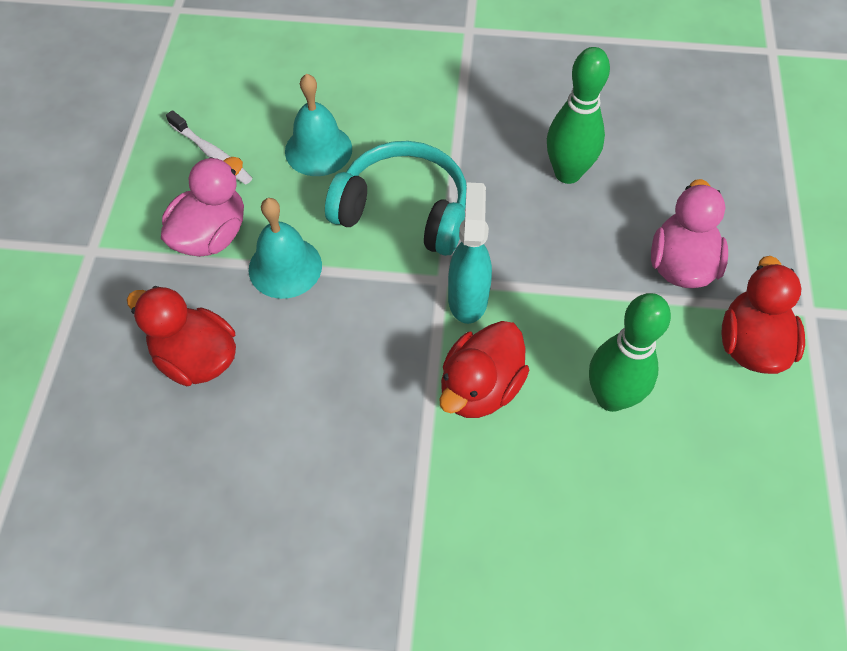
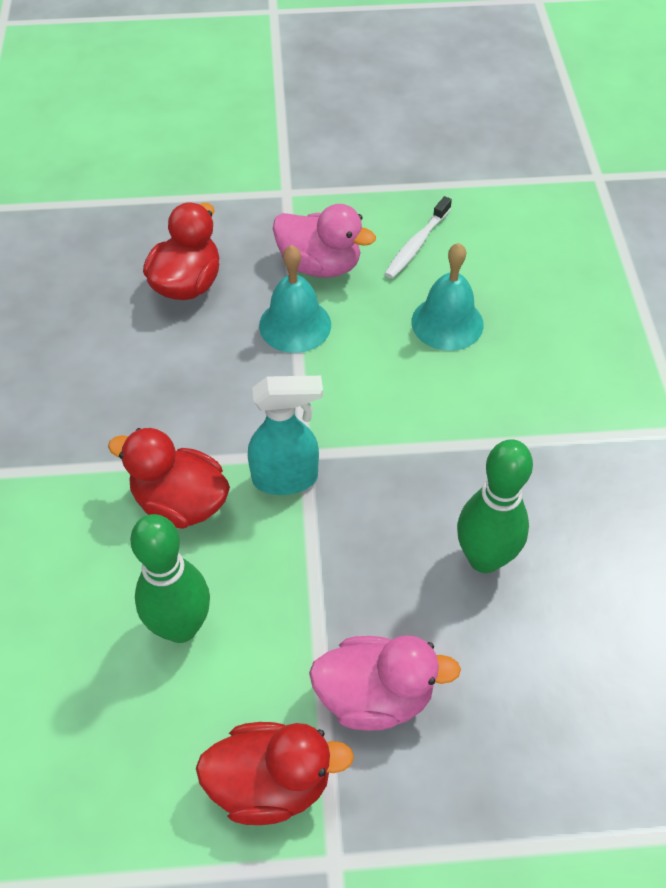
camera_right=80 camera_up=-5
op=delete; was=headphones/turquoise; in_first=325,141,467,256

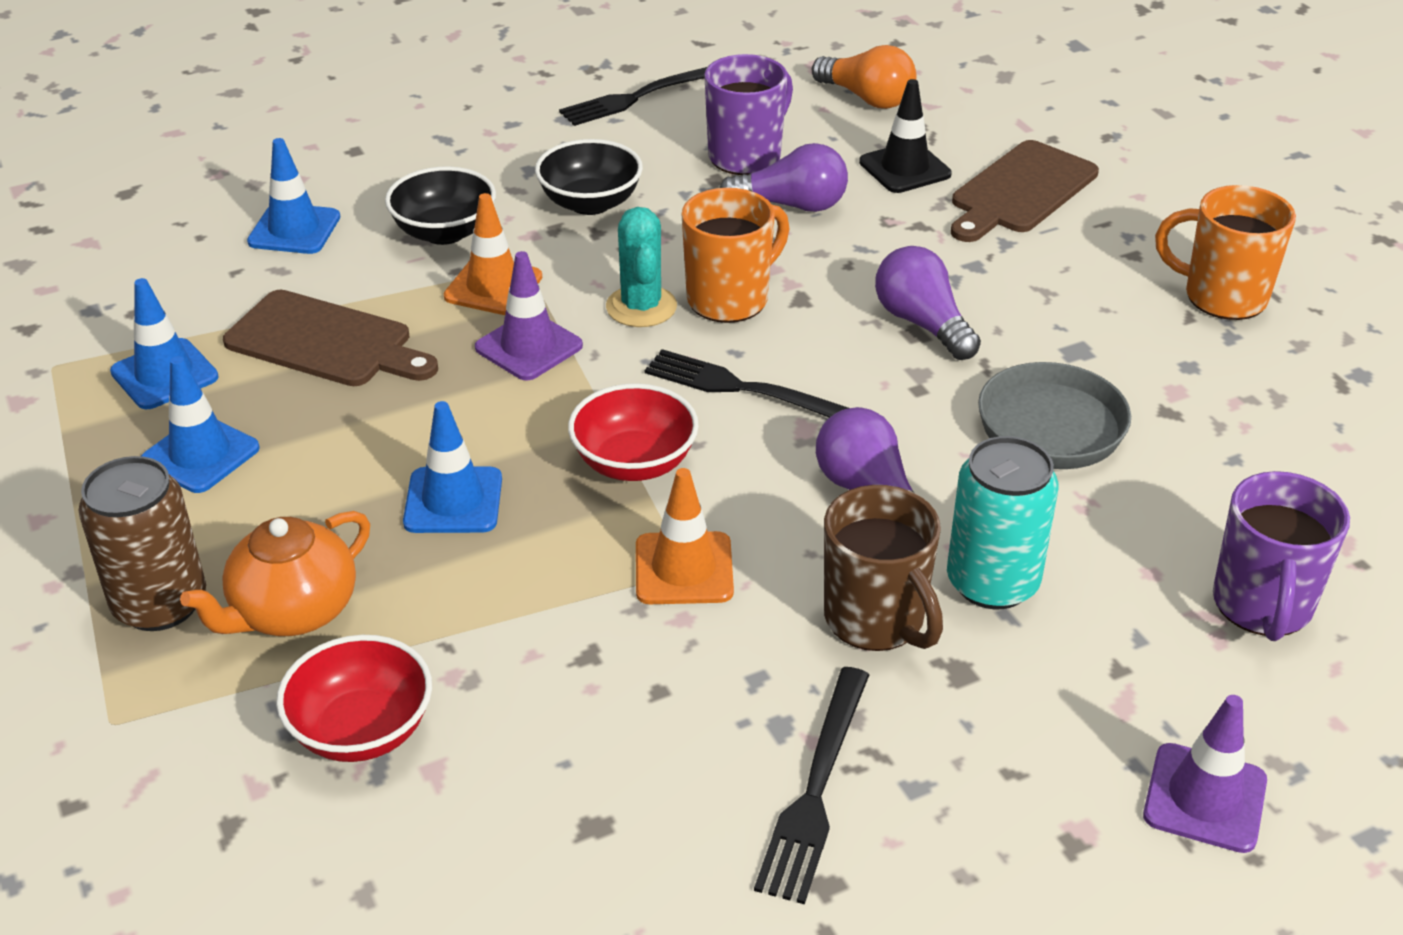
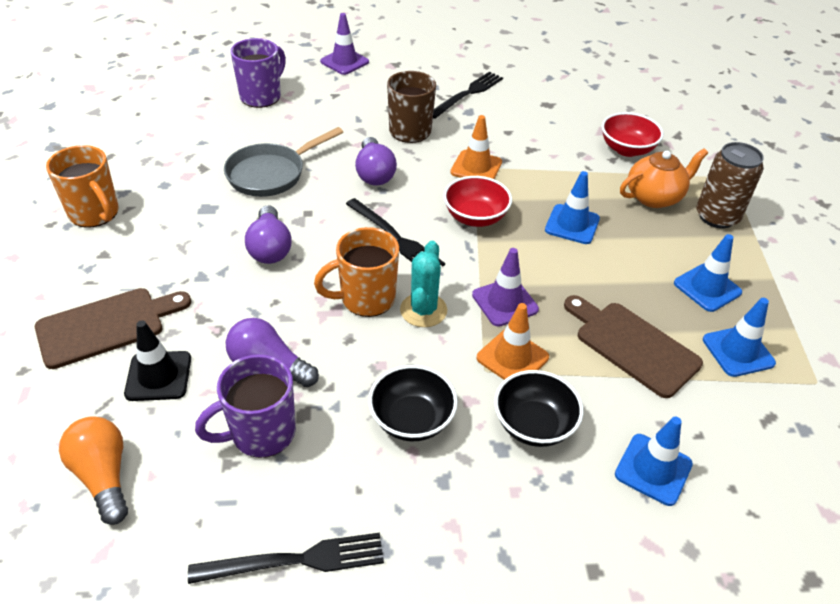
camera_right=-160 camera_up=5
op=delete; was=can/turquoise; in_first=947,436,1059,610

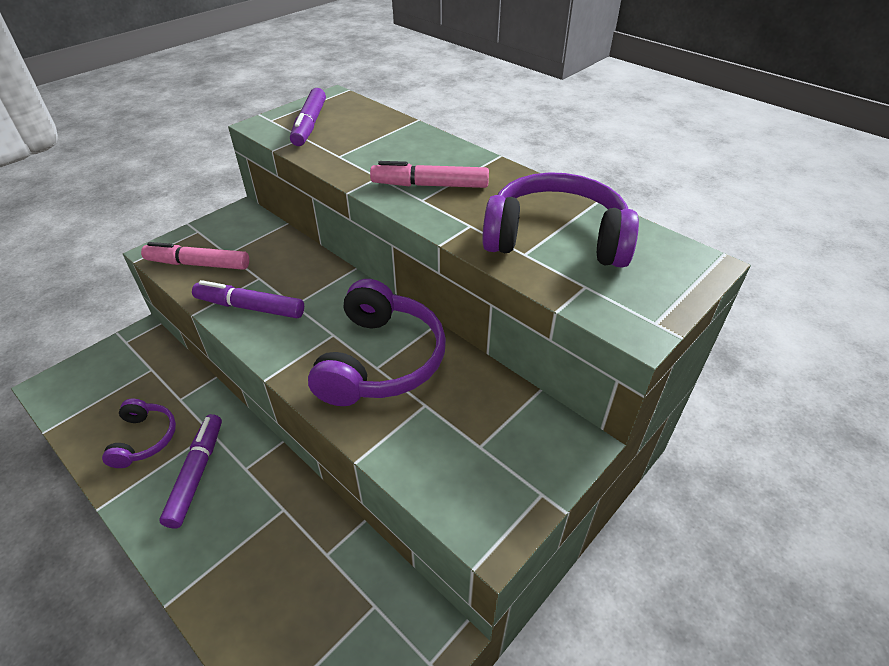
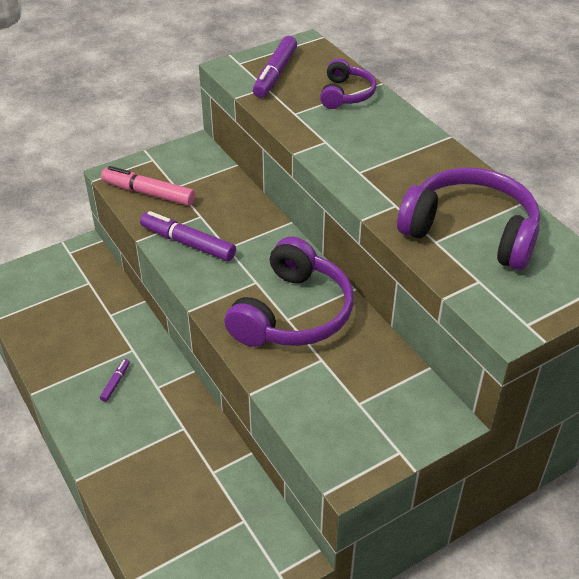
camera_right=15 camera_up=0
op=delete; was=marker/pink; in_first=370,161,489,188
op=move; was=headphones/purple; in_first=102,399,176,468; in_second=320,58,376,109
op=resize; was=marker/purple; in_first=159,414,222,529; in_second=100,359,130,402; ratio=0.48

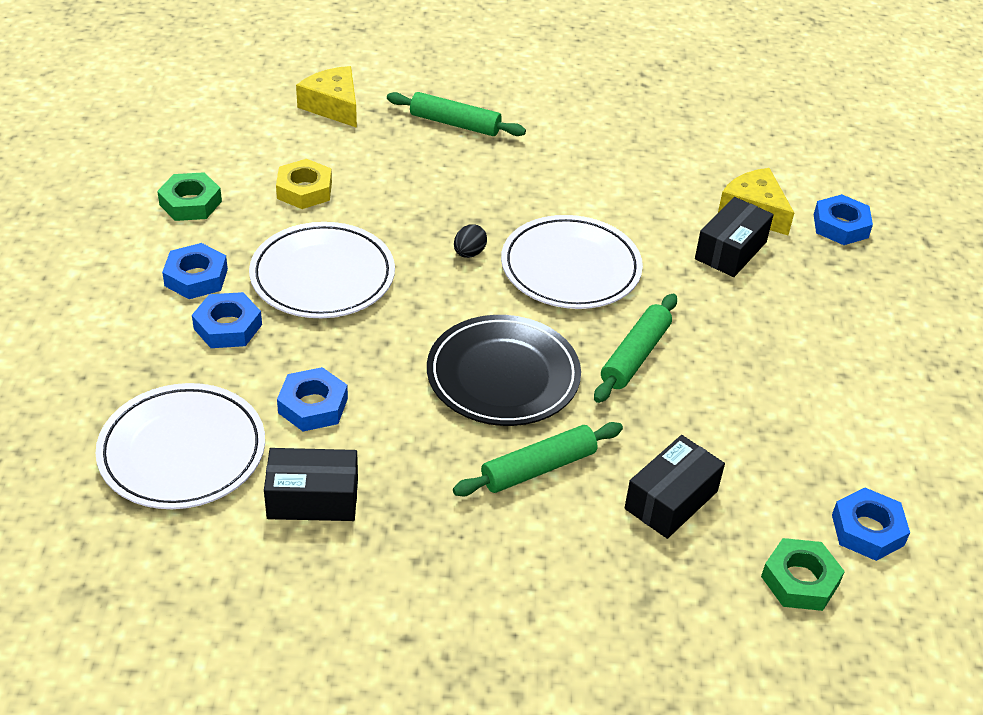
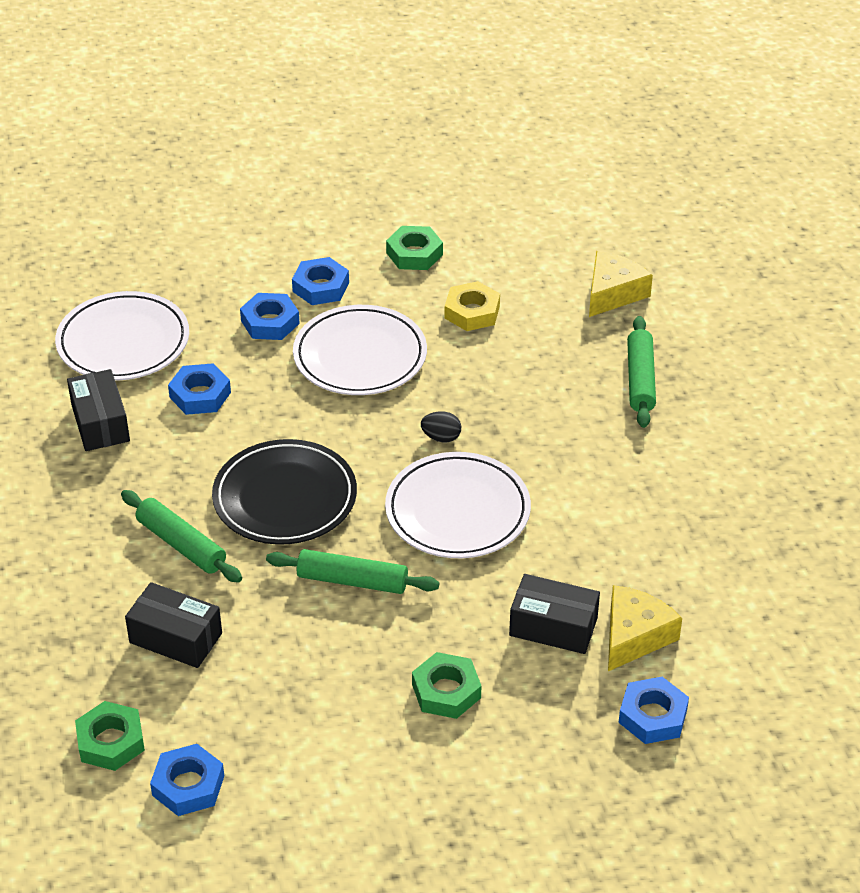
camera_right=75 camera_up=0
op=insert; now=nut/green; in_second=412,652,481,719

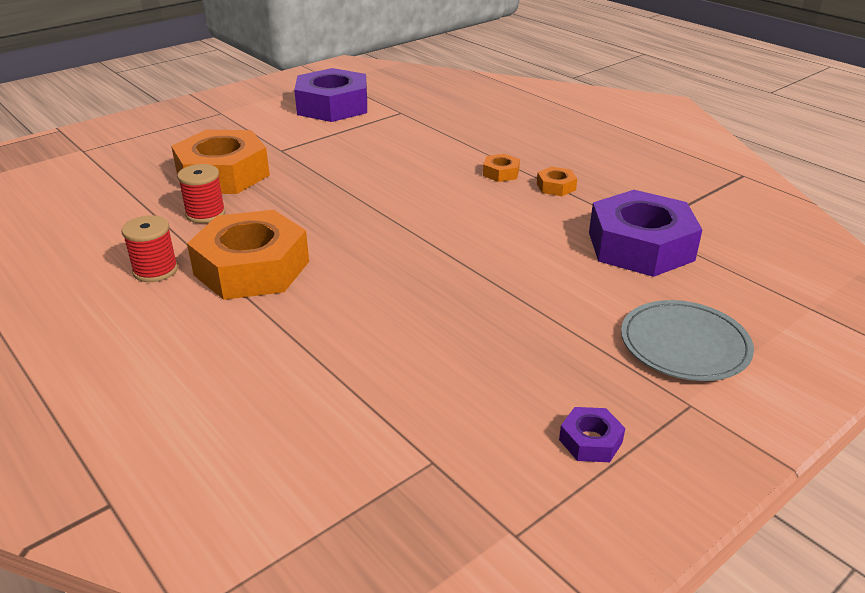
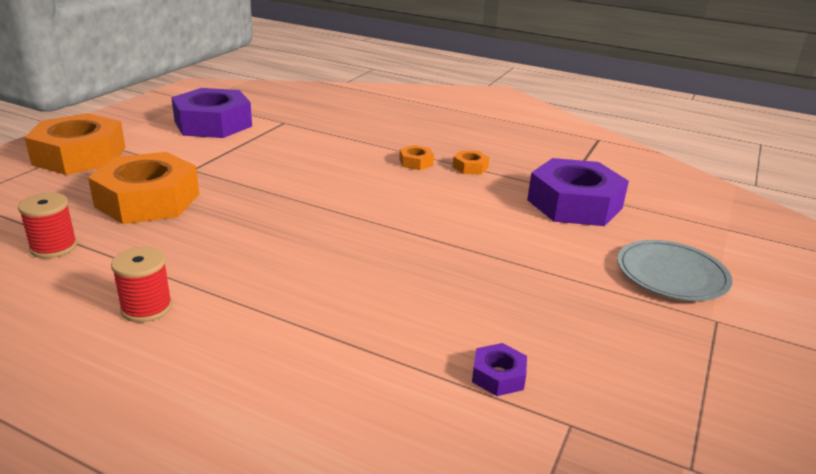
camera_right=-25 camera_up=-5
op=move; was=spool/red; in_first=177,164,225,223; in_second=18,193,77,258
op=move; was=nut/orange; in_first=187,210,309,300; in_second=25,113,125,175
op=move; was=nut/purple; in_first=559,407,625,462; in_second=472,343,527,396

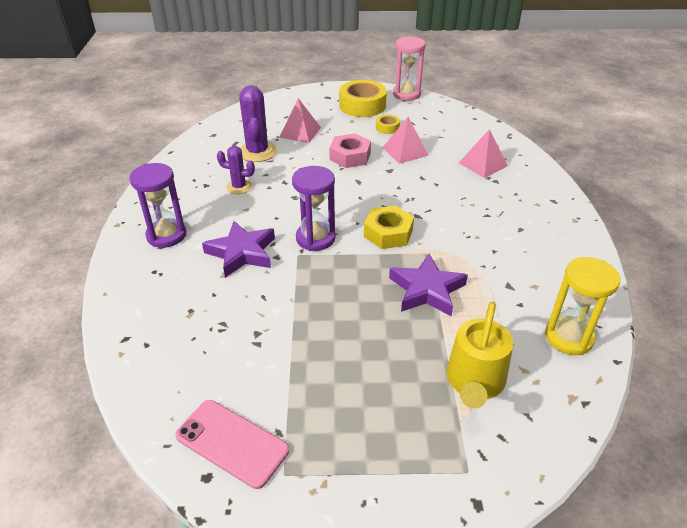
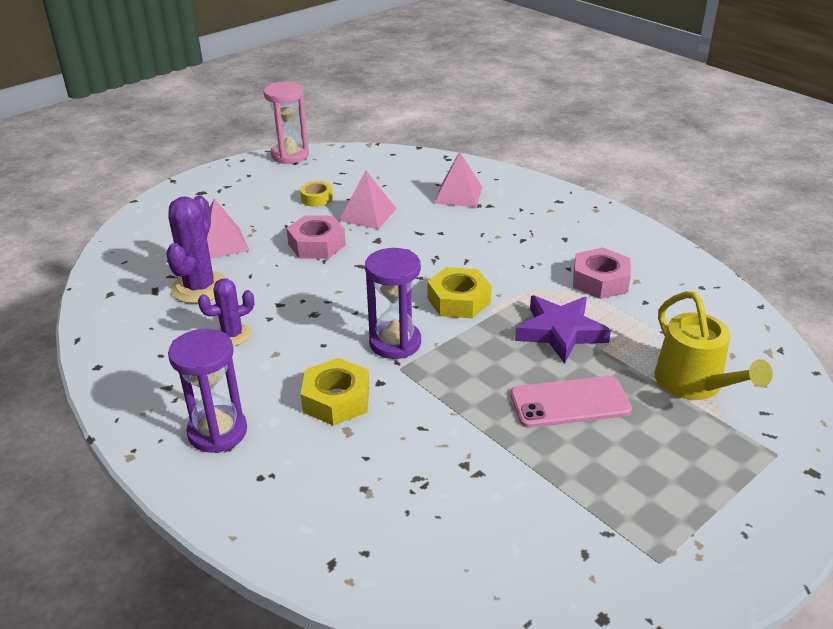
camera_right=-40 camera_up=-5
op=delete; was=tape/yellow; in_first=339,80,387,117
op=rotate; was=cactus/purple; in_first=239,85,277,162; in_second=166,196,226,303; clockwise=60
op=replace; was=star/purple; now=nut/yellow; in_first=202,221,275,278; in_second=301,358,369,426
op=delete; was=hourglass/yellow; in_first=545,257,620,355
op=move; was=phone/pink; in_first=175,400,289,489; in_second=510,376,632,428
op=insert; now=nut/pink; in_second=573,248,631,299

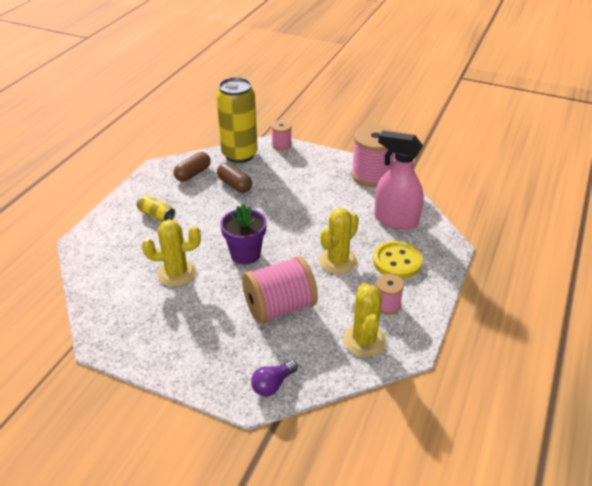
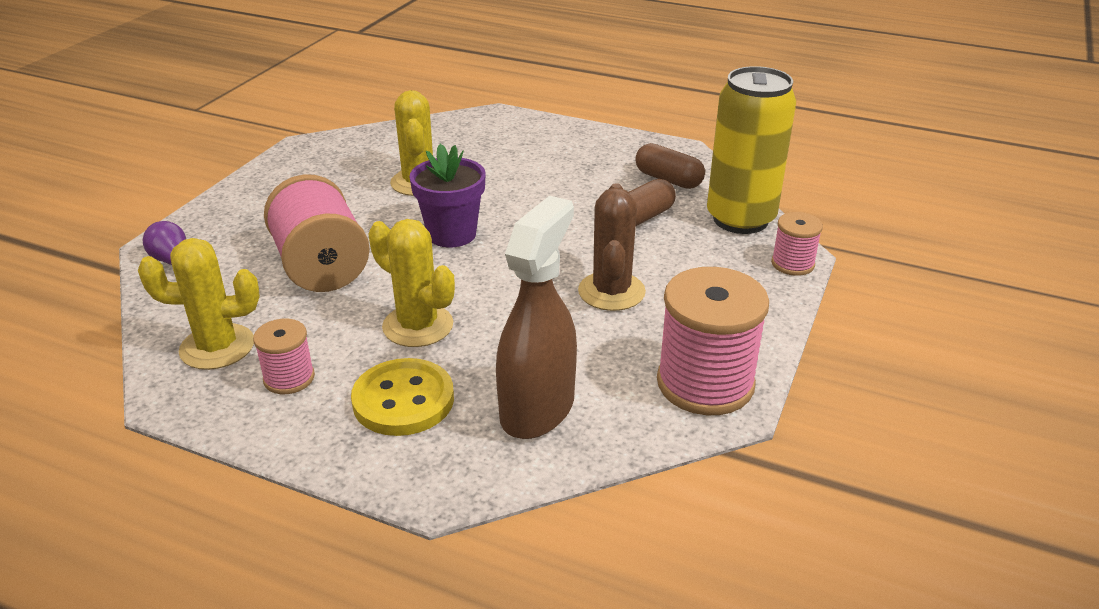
camera_right=90 camera_up=-5
op=recolor; was=spray bottle/pink; now=spray bottle/brown; in_first=374,131,424,230; in_second=496,195,577,439
op=delete; was=can/yellow; in_first=137,195,175,222
op=insert; now=cactus/brown; in_second=578,183,646,311

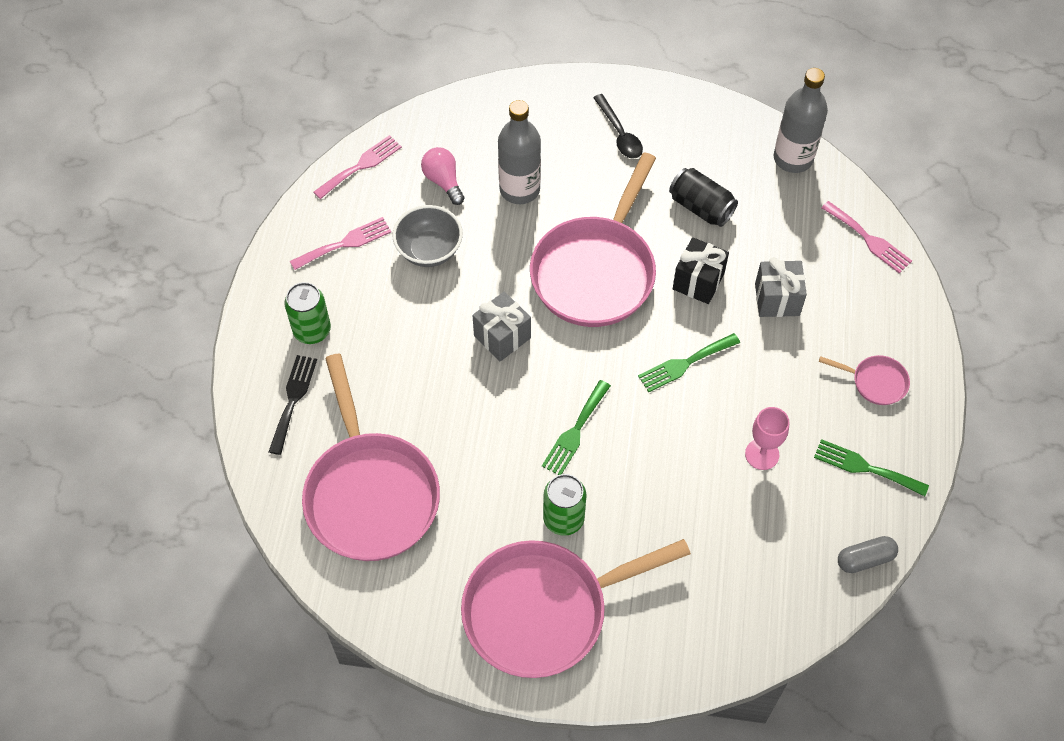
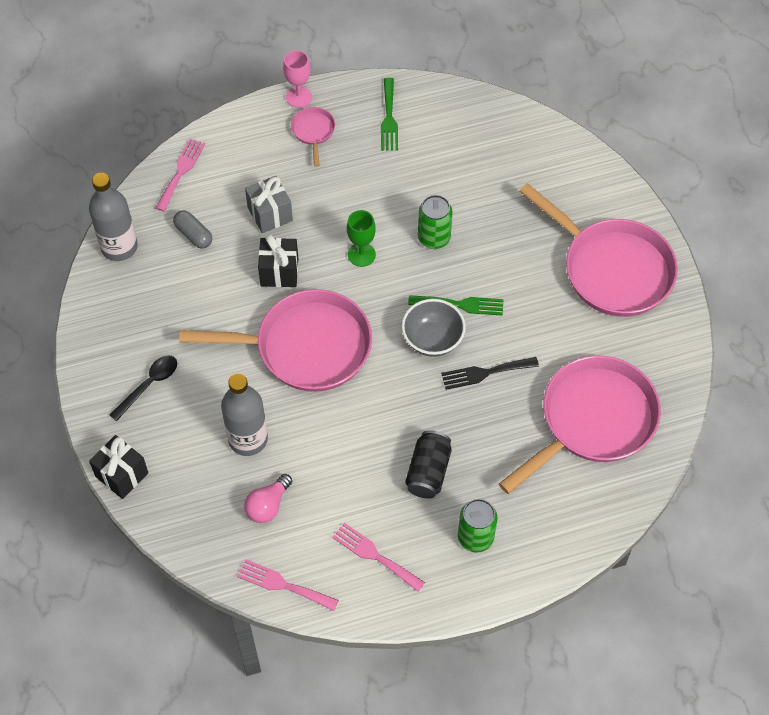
camera_right=-115 camera_up=0
op=move; was=can/black; in_first=669,168,738,227; in_second=405,430,452,499
op=move; was=bowl/grey; in_first=393,205,463,267; in_second=401,299,466,357
op=delete; was=gift/grey; in_first=473,292,531,361
op=replace; was=fork/green; now=goblet/green; in_first=638,333,740,392; in_second=347,210,376,267
op=move; was=fork/black; in_first=269,355,317,455; in_second=441,357,539,390
op=move; was=goblet/pink; in_first=745,407,789,470; in_second=283,50,312,108
op=move; was=can/green; in_first=543,474,587,536; in_second=418,195,453,249
op=move; was=capsule/grey; in_first=838,536,898,573; in_second=173,210,212,249
op=insert; now=gift/black; in_second=89,435,148,499

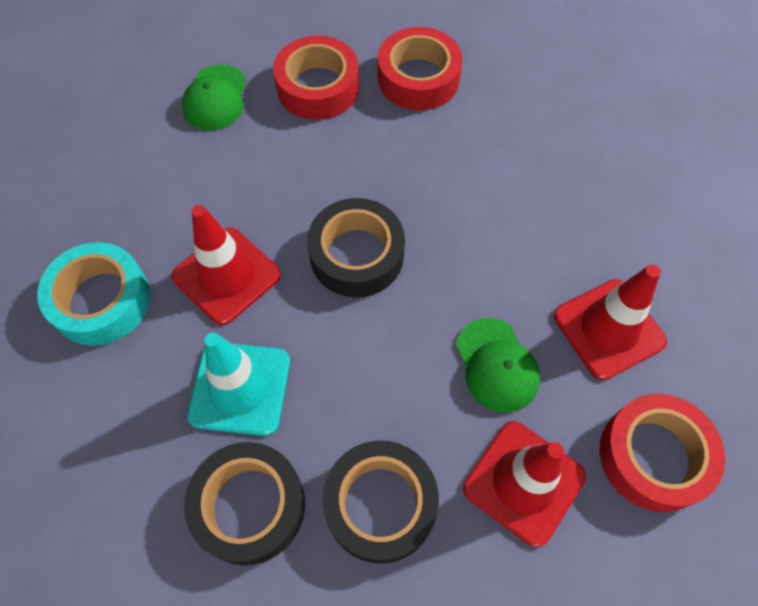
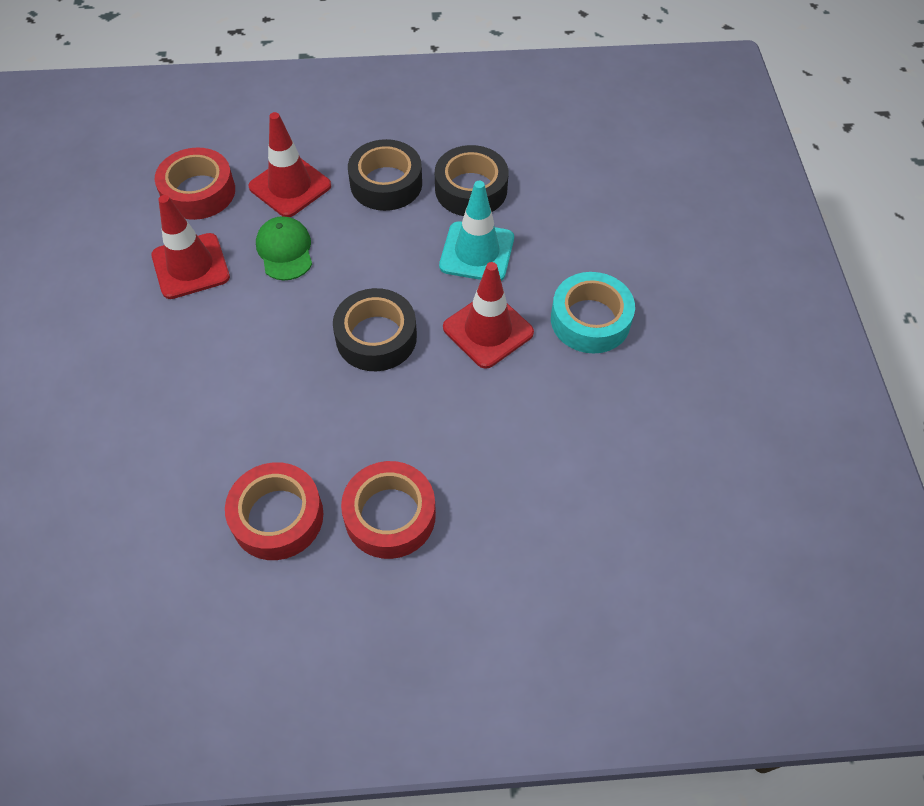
camera_right=-175 camera_up=-5
op=delete; was=cap/green; in_first=182,65,246,130

